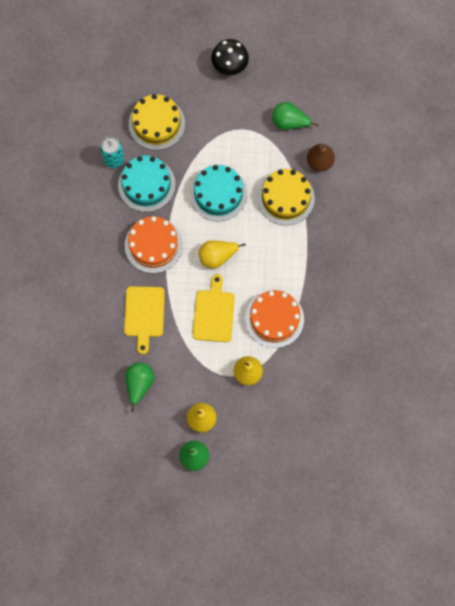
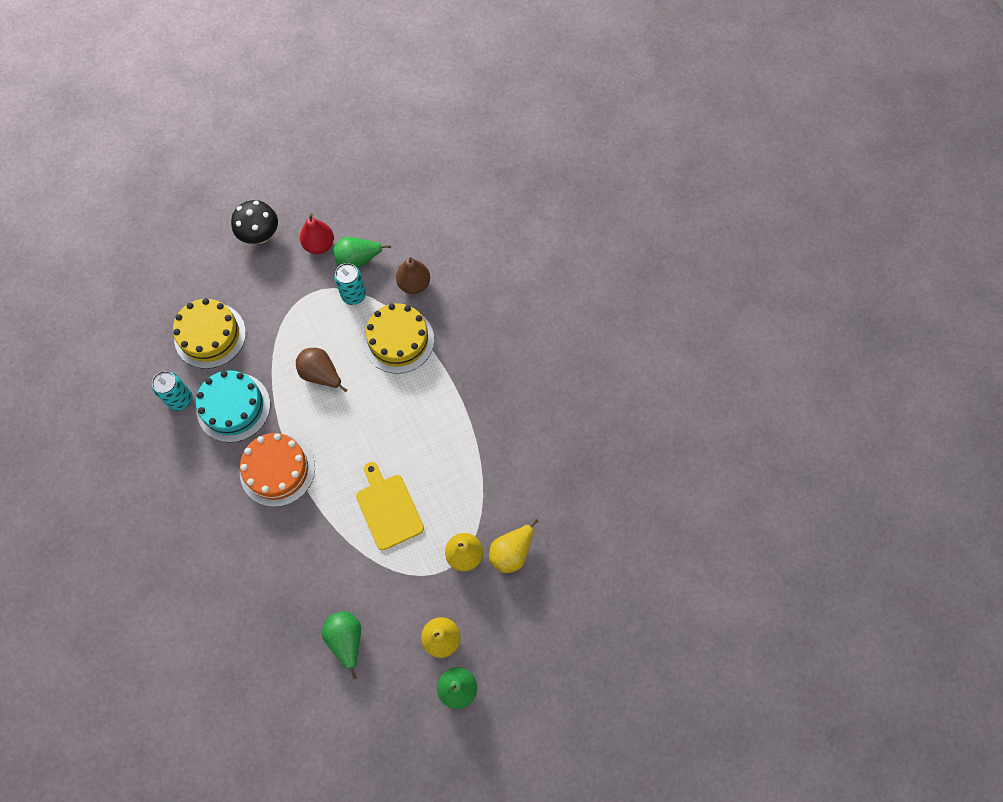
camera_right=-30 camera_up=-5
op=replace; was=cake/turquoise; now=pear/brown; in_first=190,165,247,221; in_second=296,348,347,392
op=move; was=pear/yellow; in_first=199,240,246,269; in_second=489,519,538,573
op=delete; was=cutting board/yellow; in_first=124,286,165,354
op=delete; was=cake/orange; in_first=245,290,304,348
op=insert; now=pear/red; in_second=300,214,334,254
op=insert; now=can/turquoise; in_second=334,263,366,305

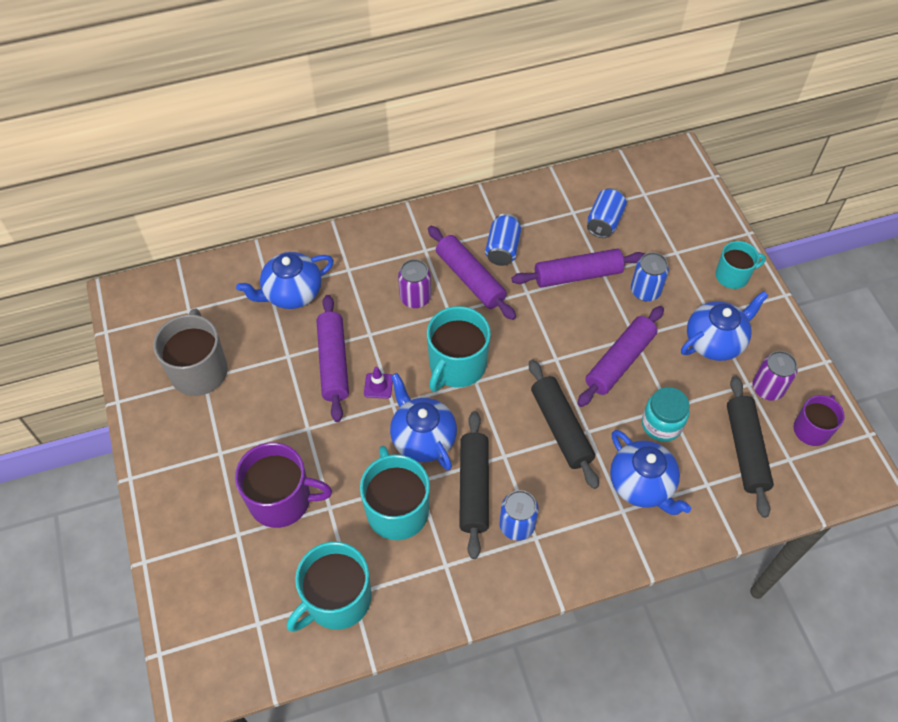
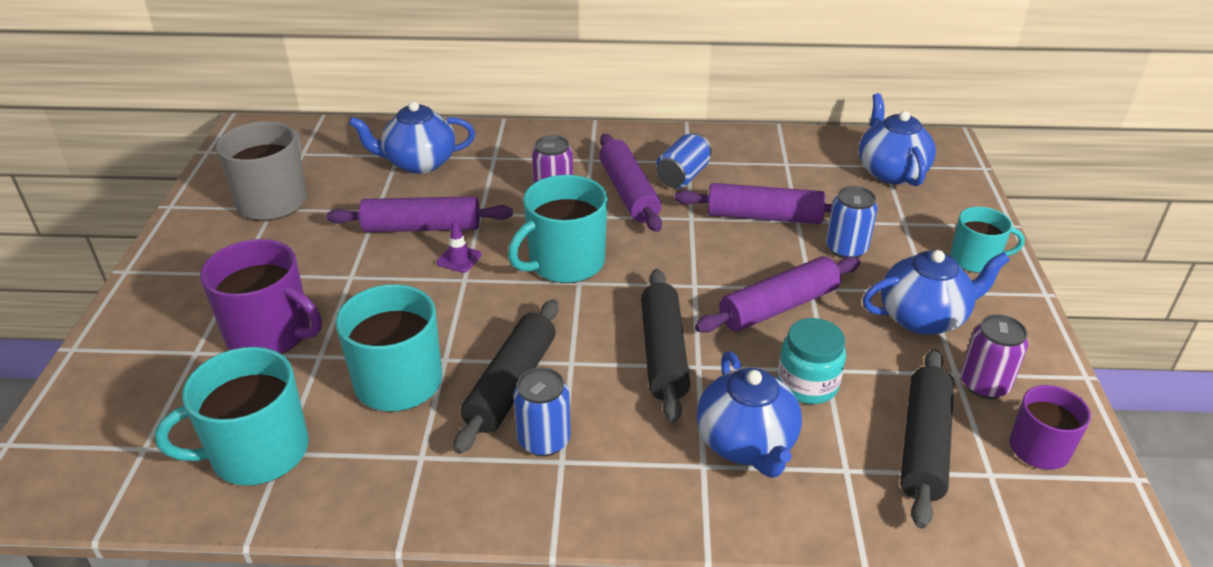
camera_right=20 camera_up=-20
op=delete; was=can/blue; in_first=587,188,627,238
op=rotate; was=rolling pin/purple; in_first=317,295,349,422; in_second=326,196,513,232; clockwise=75
op=move; was=teapot/blue; in_first=390,373,457,471; in_second=859,93,936,186

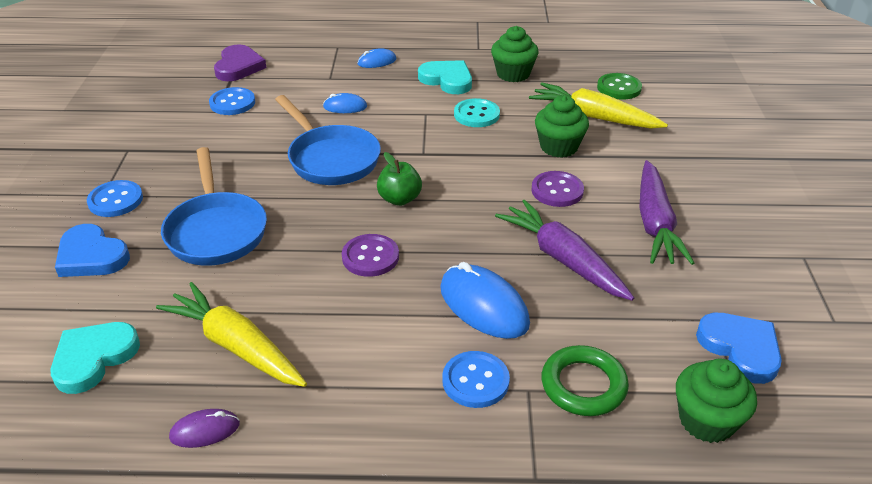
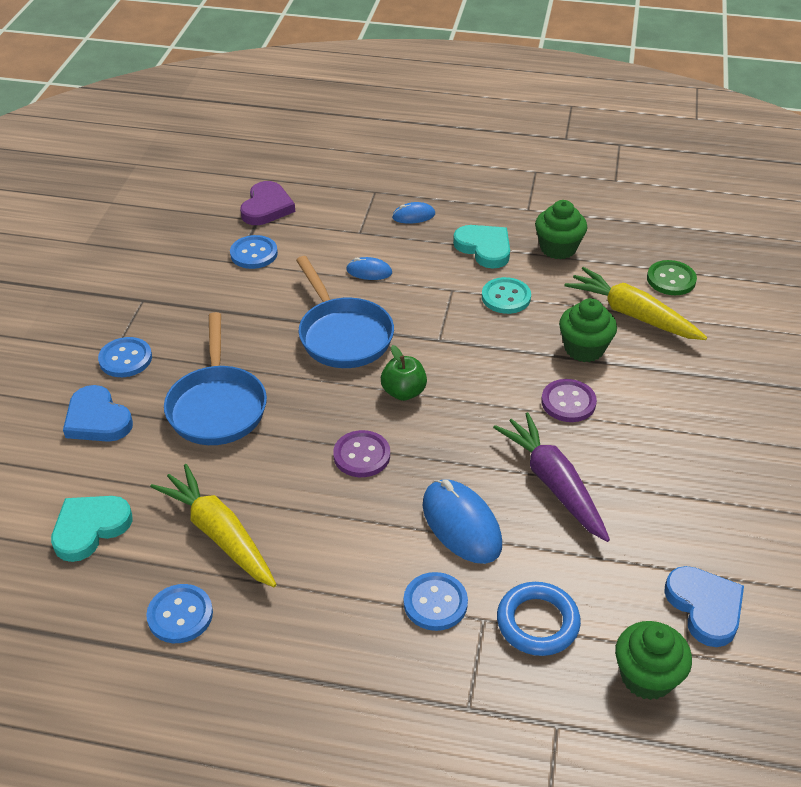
camera_right=10 camera_up=5
op=delete; was=carrot/purple; in_first=639,160,694,265
op=recolor; was=ring/green; now=ring/blue; in_first=541,345,629,416; in_second=497,582,581,656
op=replace; was=mouse/purple; now=button/blue; in_first=169,409,240,448; in_second=146,584,213,643

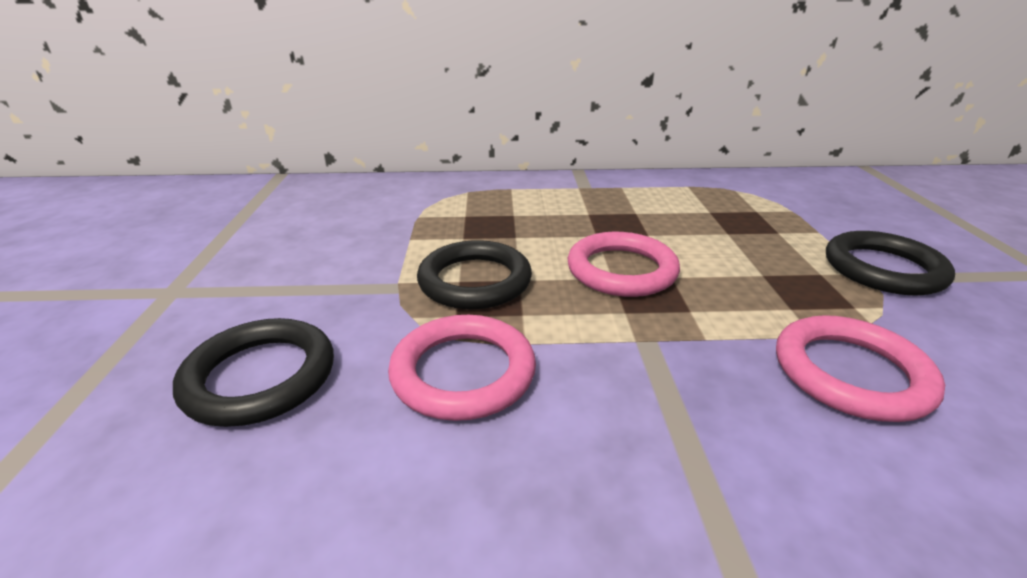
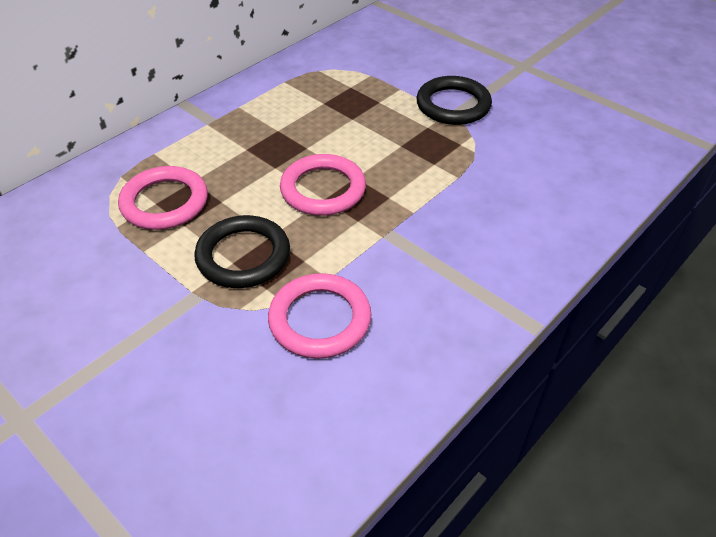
camera_right=-45 camera_up=15
op=move; was=ring/pink; in_first=776,315,945,422; in_second=118,166,208,230
op=delete; was=ring/black; in_first=173,318,334,427

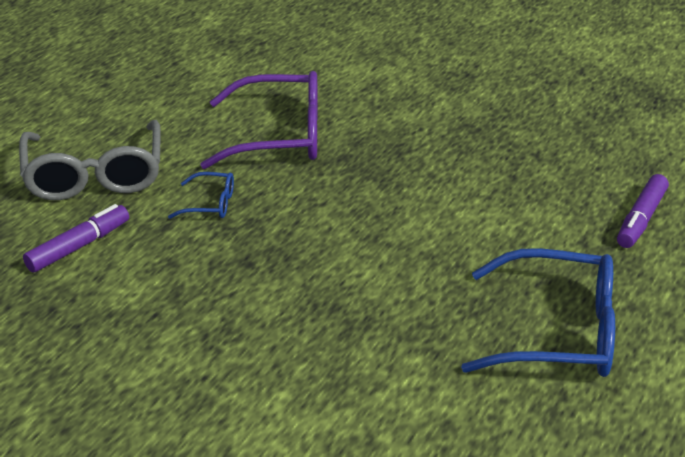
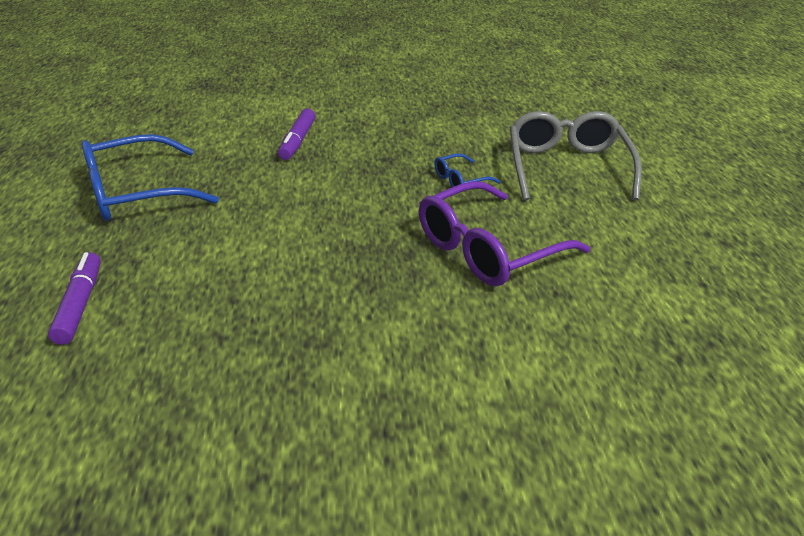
camera_right=145 camera_up=0
op=rotate; was=glasses/grey; in_first=19,120,161,200; in_second=510,111,642,201; clockwise=45
op=move; was=marker/purple; in_first=23,204,129,272; in_second=278,109,316,160

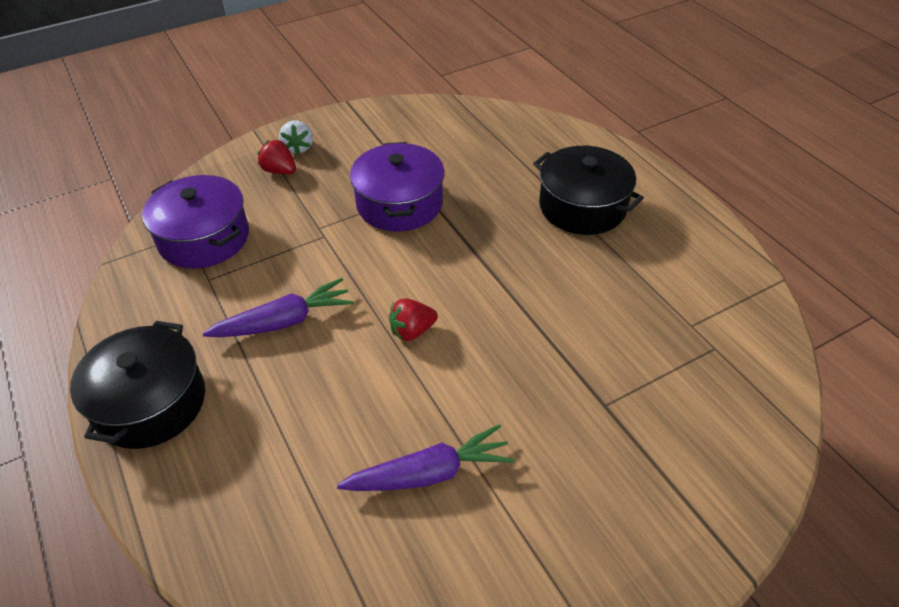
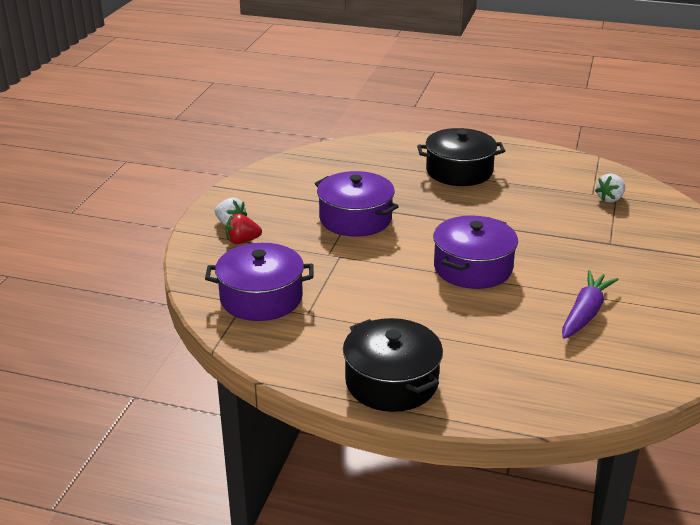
camera_right=-45 camera_up=-15
op=delete; was=carrot/purple; in_first=202,278,354,337
op=replace; was=strawberry/red; now=pot/purple; in_first=389,299,438,341; in_second=433,215,518,289
op=insert; now=strawberry/white; in_second=595,174,625,203

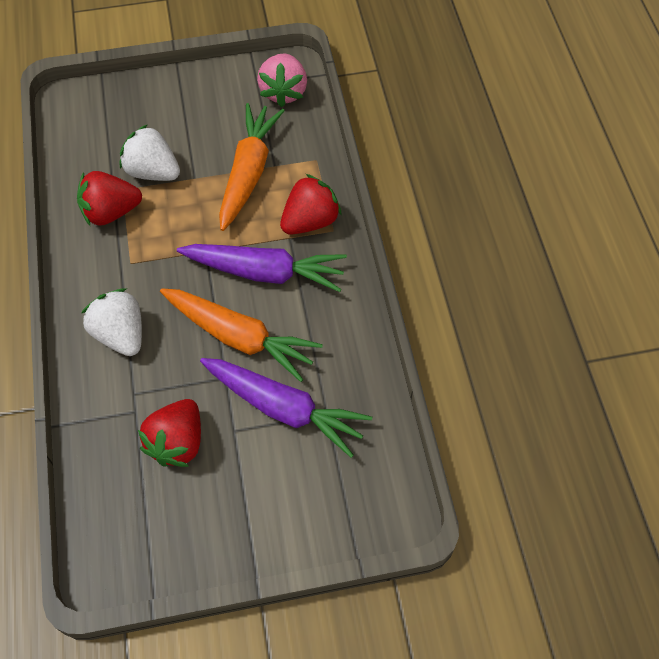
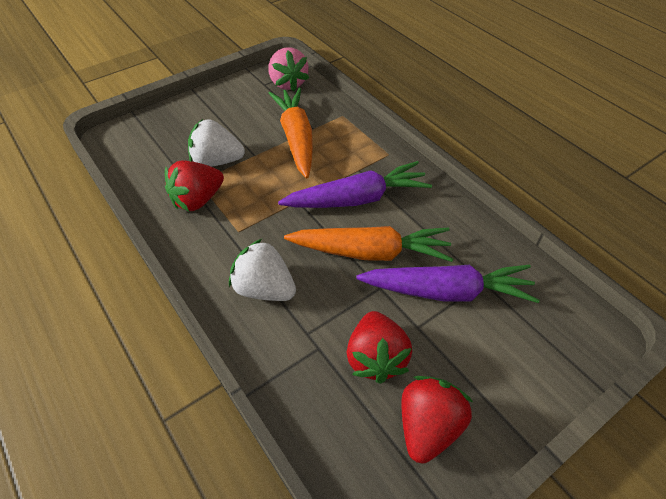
camera_right=-25 camera_up=-10
op=move; was=strawberry/red; in_first=280,174,342,235; in_second=401,376,473,464

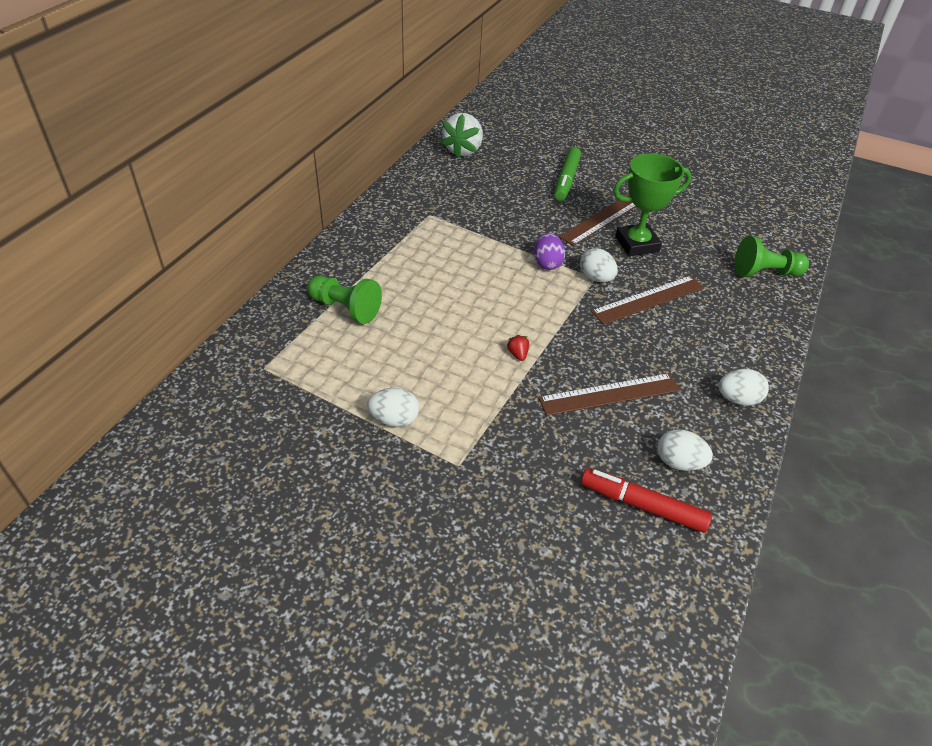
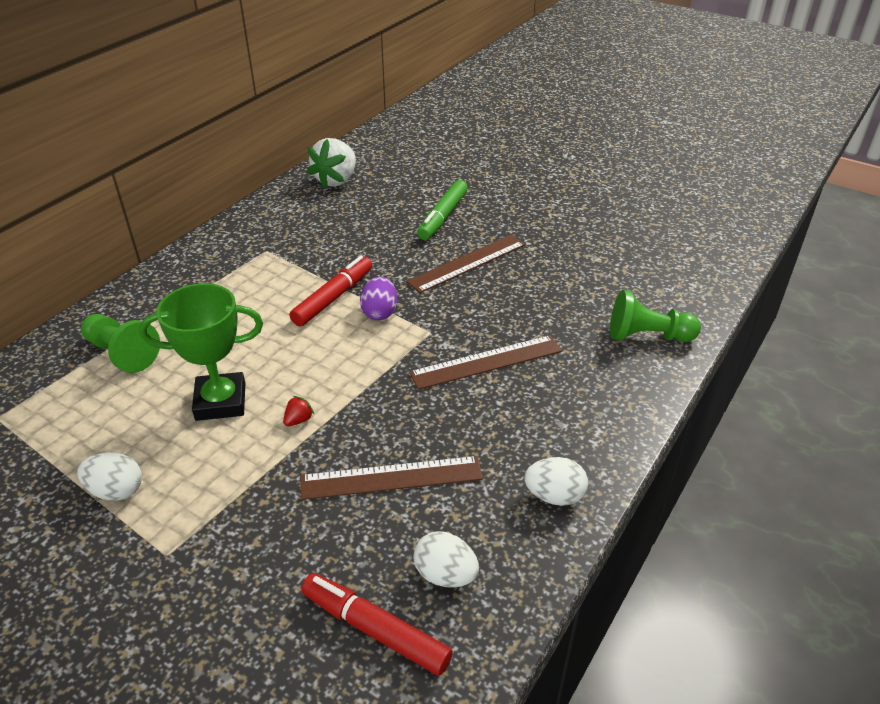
camera_right=10 camera_up=-5
op=move; was=trophy/green; in_first=613,153,692,256; in_second=139,283,263,421
op=delete; was=egg/white; in_first=580,248,618,282
op=rotate; was=strawberry/red; in_first=507,335,529,361; in_second=283,396,314,426; clockwise=45
op=insert; now=marker/red; in_second=289,256,372,327

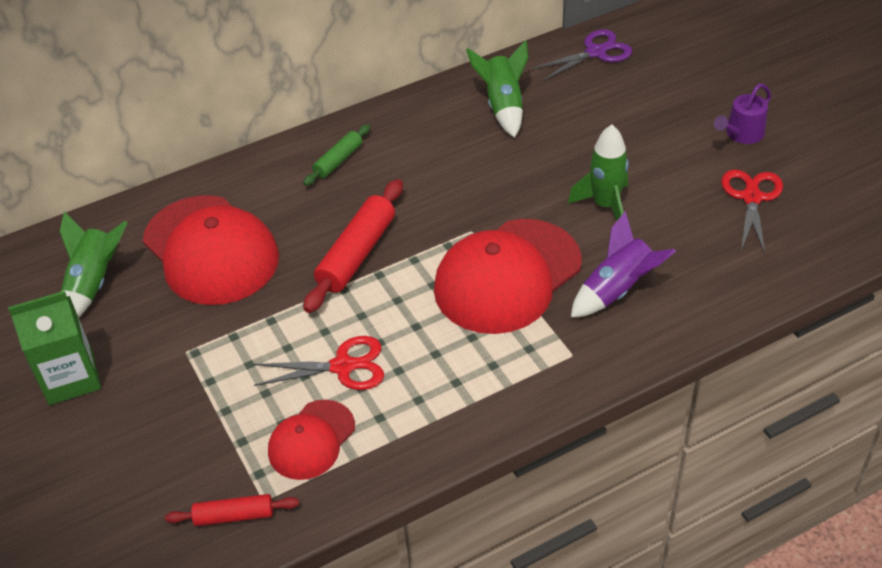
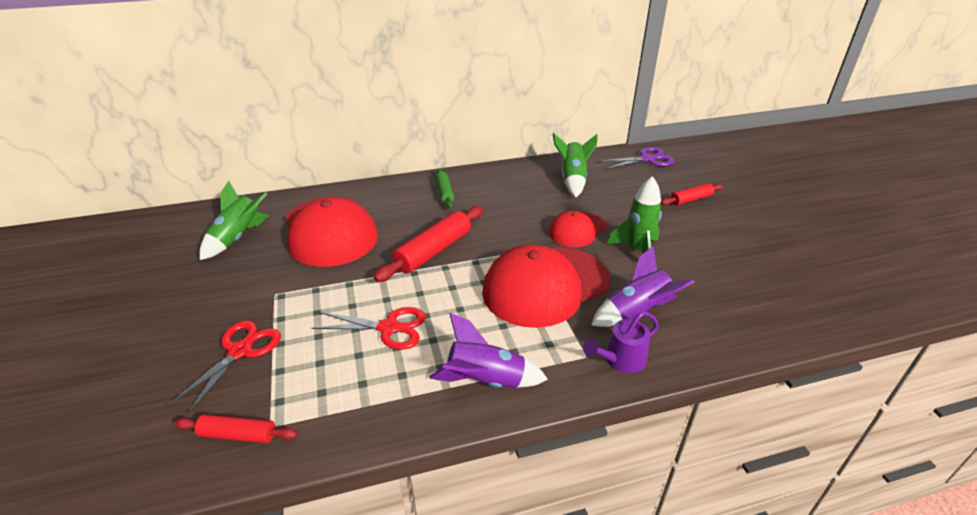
camera_right=10 camera_up=-10
op=move; was=watering can/purple; in_first=714,83,771,144; in_second=583,311,659,373
op=rotate; was=rolling pin/green; in_first=303,124,370,186; in_second=435,168,454,209; clockwise=-60
op=move; was=scissors/red; in_first=721,170,783,254; in_second=167,320,281,415
op=delete; was=carton/green; in_first=8,291,101,405
op=move; was=cap/red; in_first=268,400,355,480; in_second=549,211,607,247
op=insert; now=rolling pin/red; in_second=661,183,723,205
op=insert; now=rocket/purple; in_second=429,313,548,388

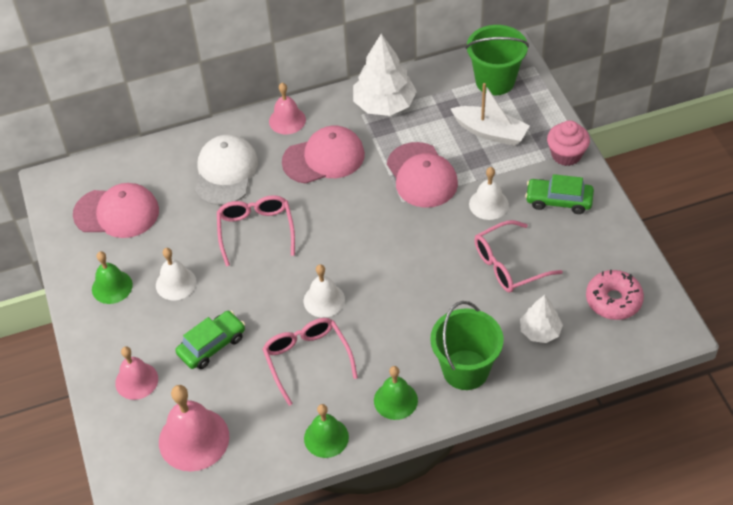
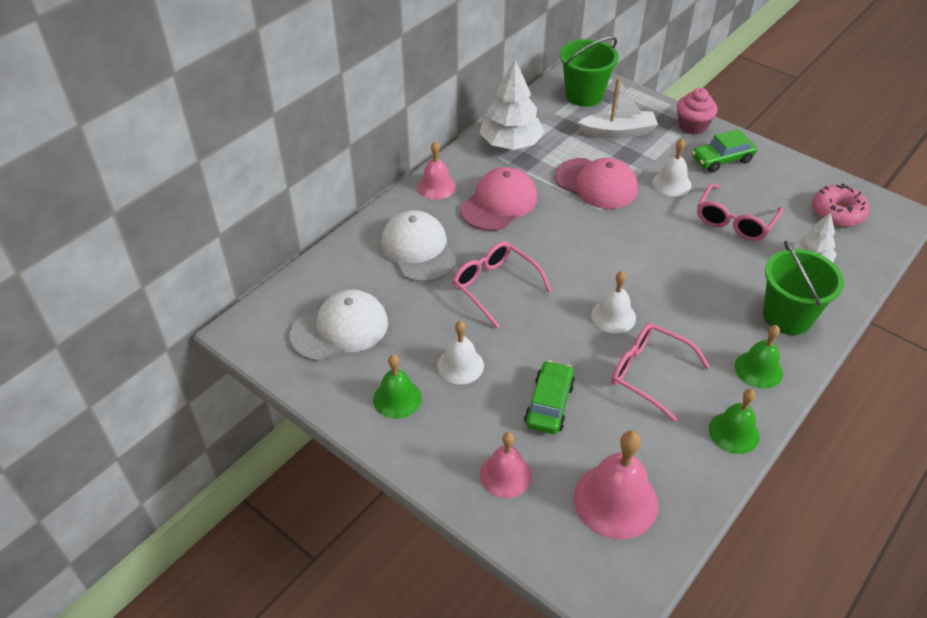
camera_right=-35 camera_up=-5
op=recolor; was=cap/pink; now=cap/white; in_first=73,183,159,238; in_second=289,289,388,361

